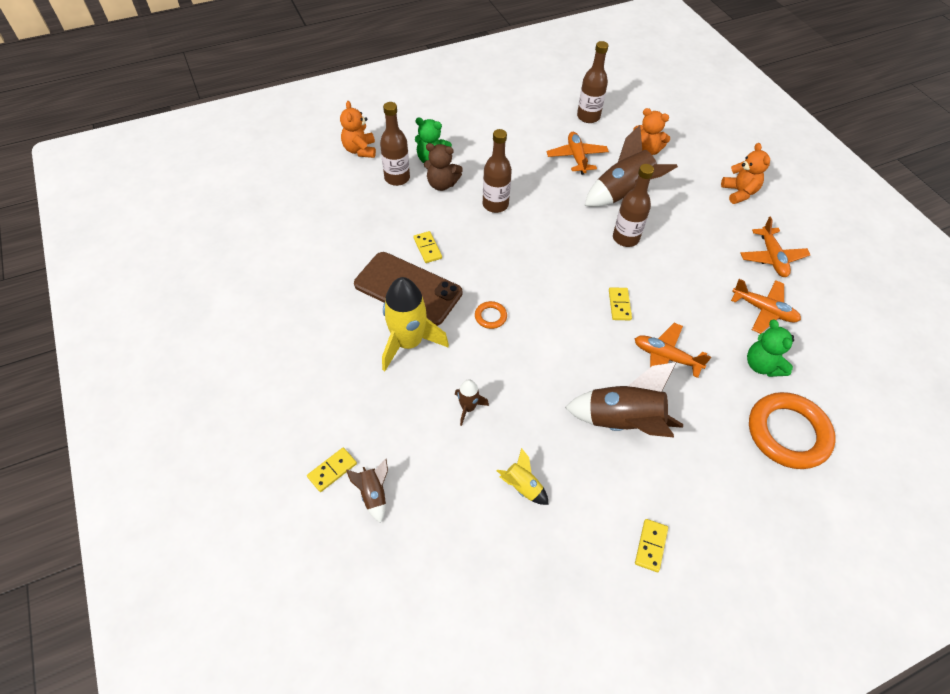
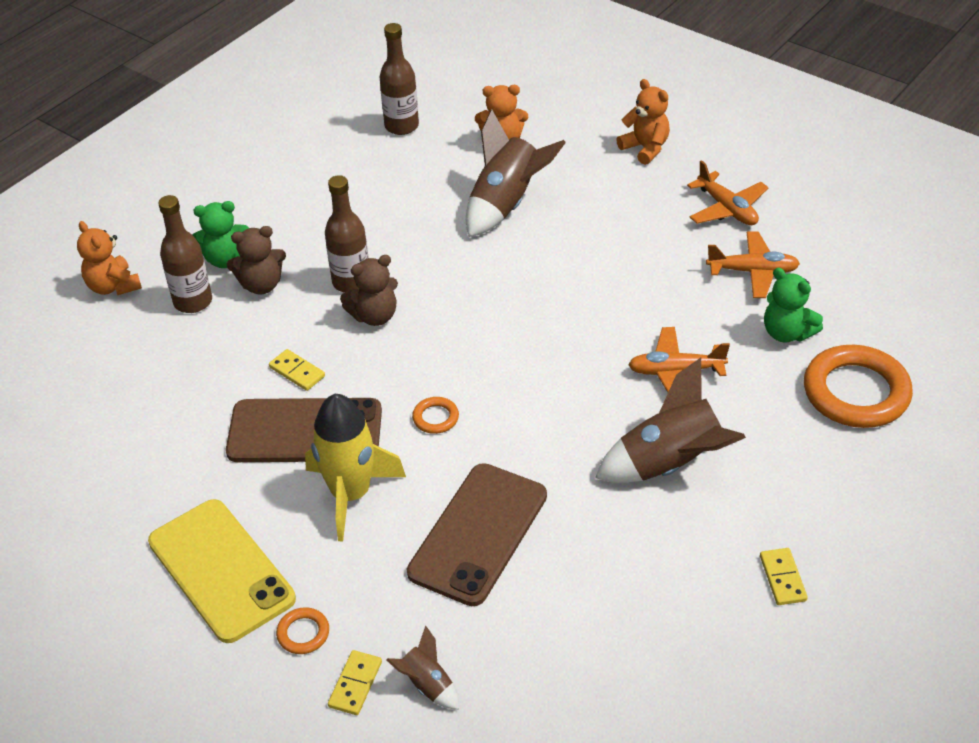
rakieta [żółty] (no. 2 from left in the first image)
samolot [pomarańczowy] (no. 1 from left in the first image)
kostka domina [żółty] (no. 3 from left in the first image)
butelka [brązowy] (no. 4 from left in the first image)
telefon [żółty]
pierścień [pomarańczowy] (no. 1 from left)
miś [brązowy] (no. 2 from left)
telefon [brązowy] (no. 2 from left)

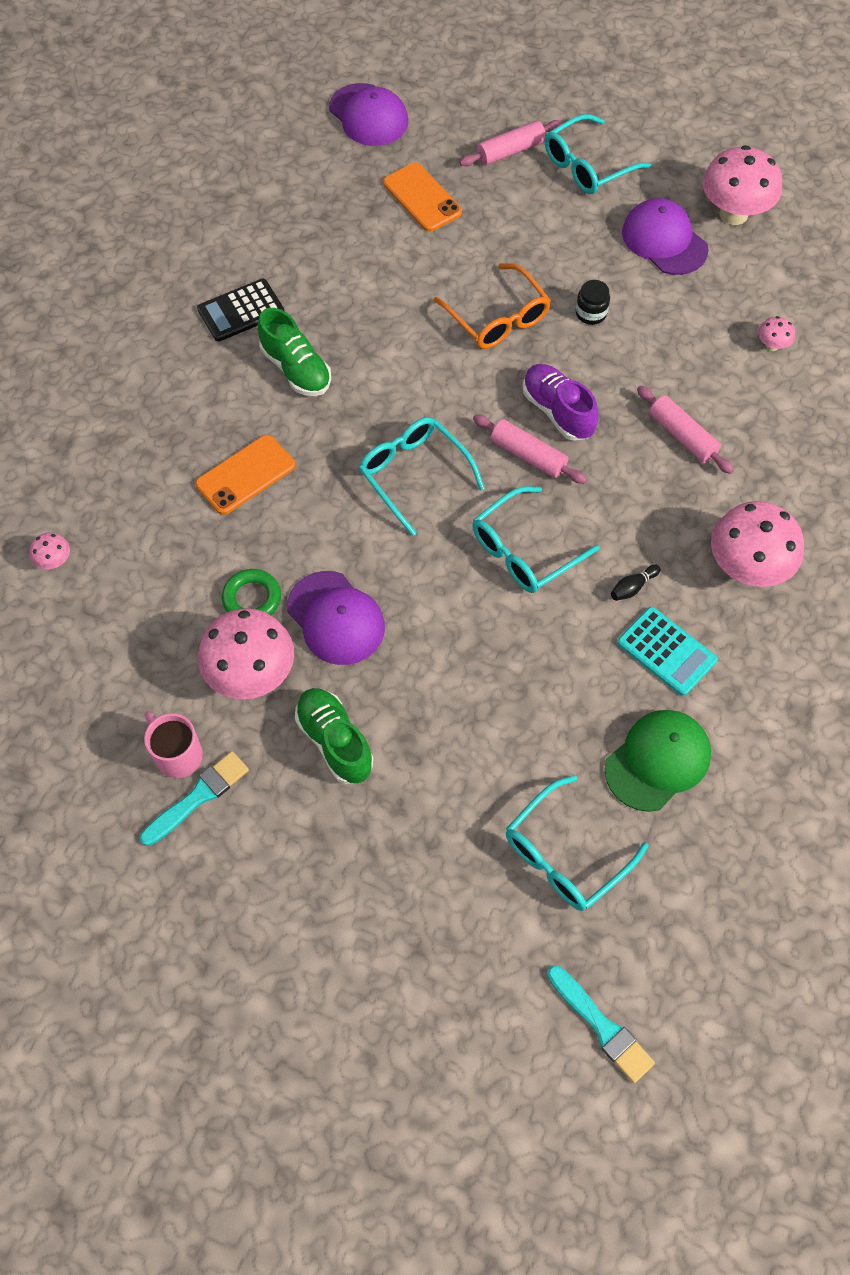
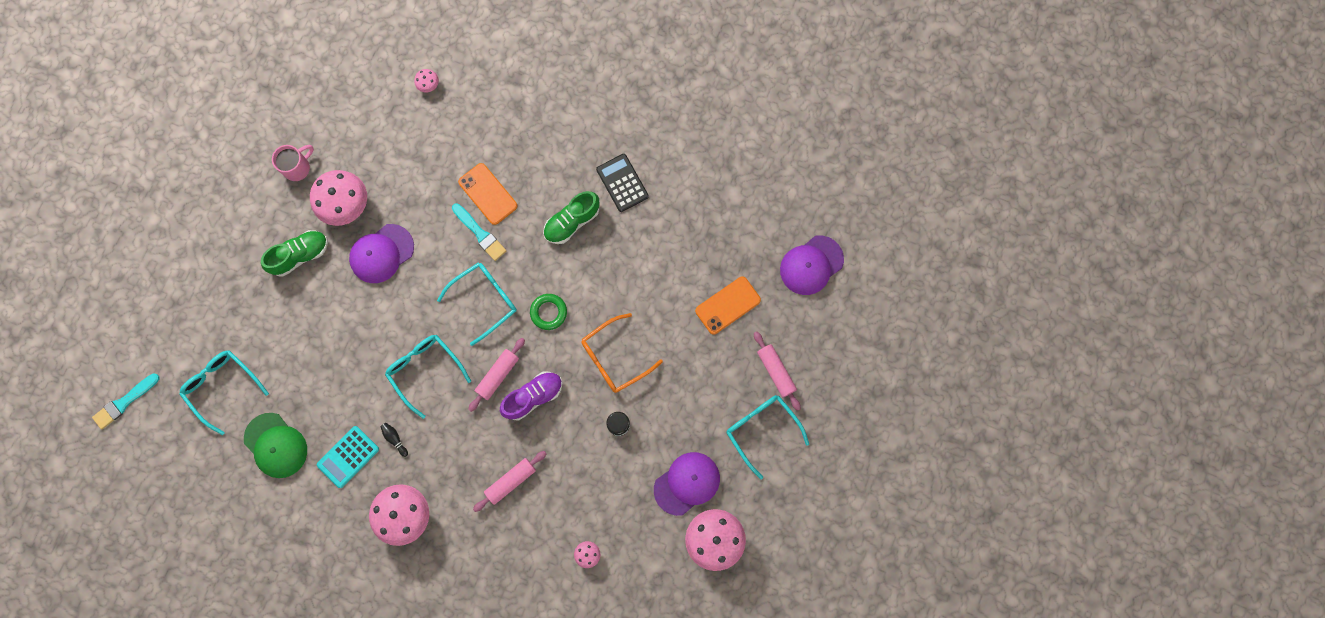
pędzel [turkusowy] (no. 2 from left)
pierścień [zielony]

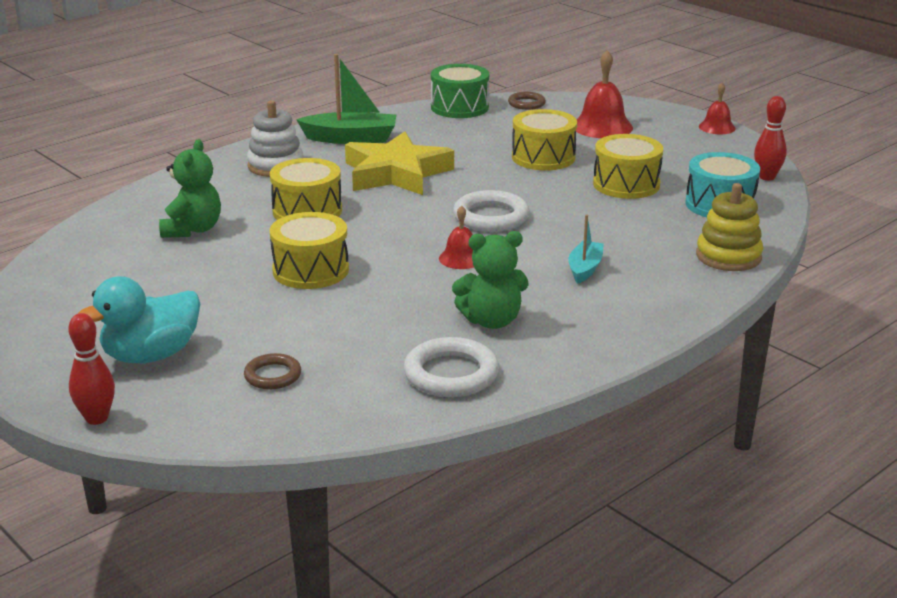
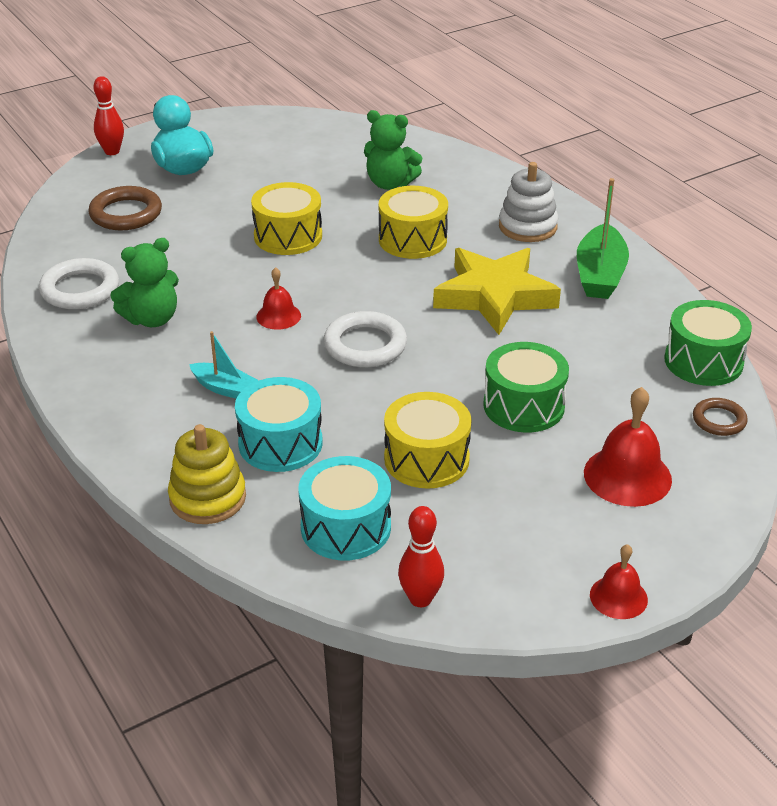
bęben [turkusowy] (no. 1 from left)
bęben [zielony] (no. 1 from left)
miś [zielony] (no. 1 from left)
pierścień [brązowy] (no. 1 from left)

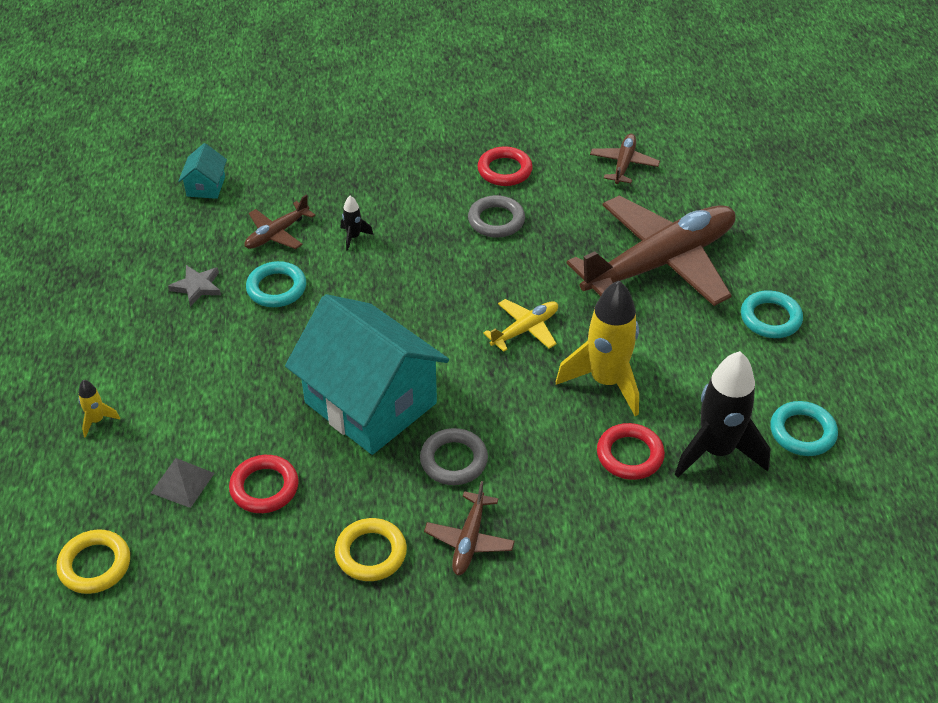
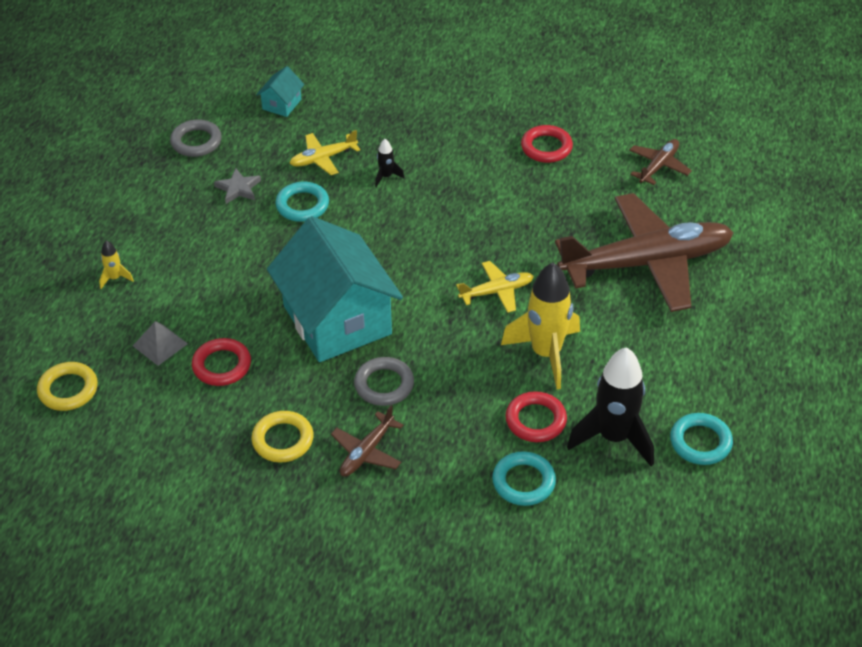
pierścień [szary] (no. 1 from left)
pierścień [turkusowy] (no. 2 from left)
samolot [żółty] (no. 1 from left)

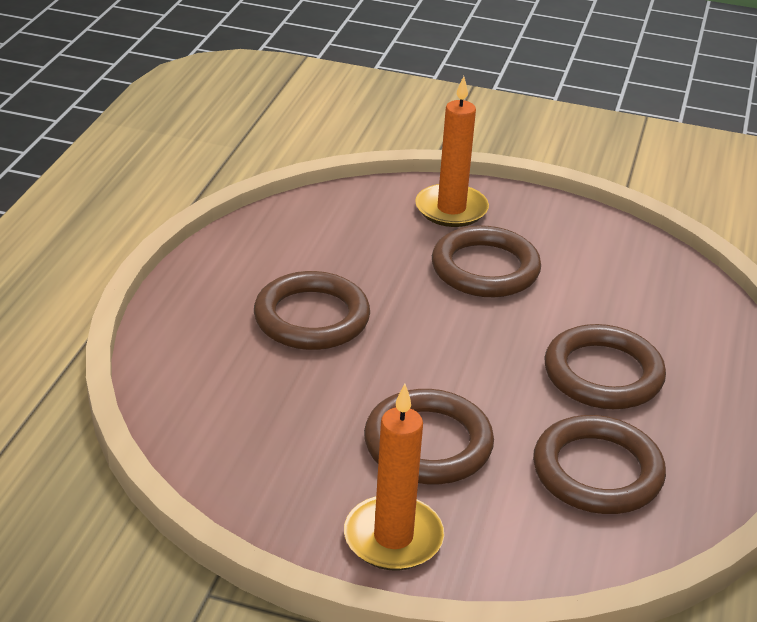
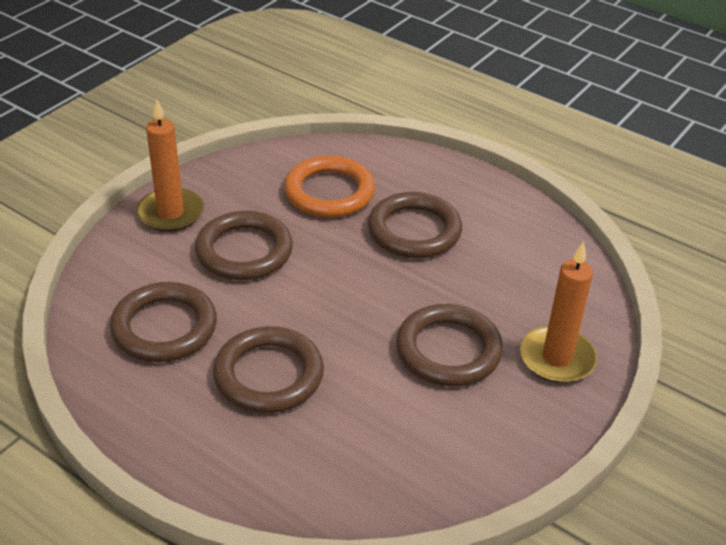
pierścień [pomarańczowy]

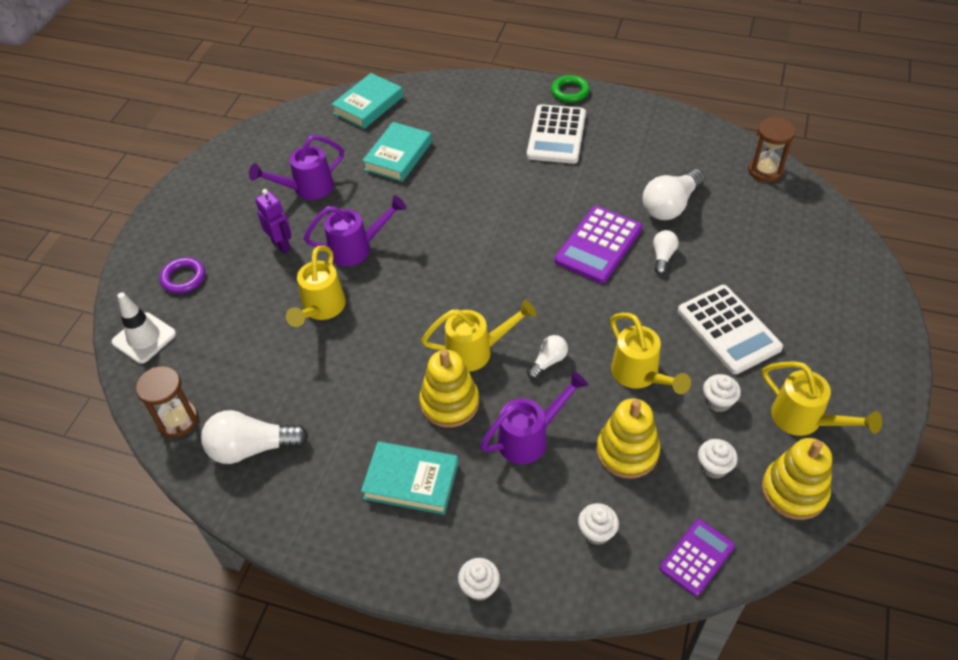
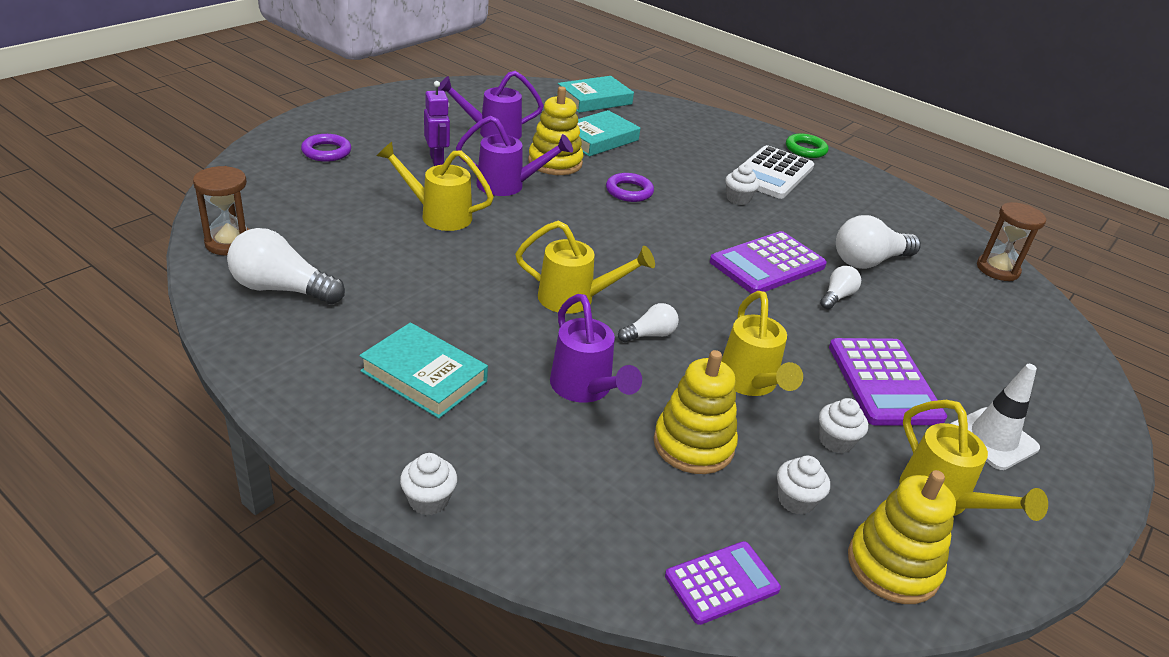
pierścień [fioletowy] (no. 2 from left)
pachołek [biały]
zabawka nakładanka [żółty] (no. 1 from left)
muffinka [biały] (no. 2 from left)
kalkulator [fioletowy] (no. 3 from left)
konewka [żółty] (no. 1 from left)
konewka [fioletowy] (no. 3 from left)

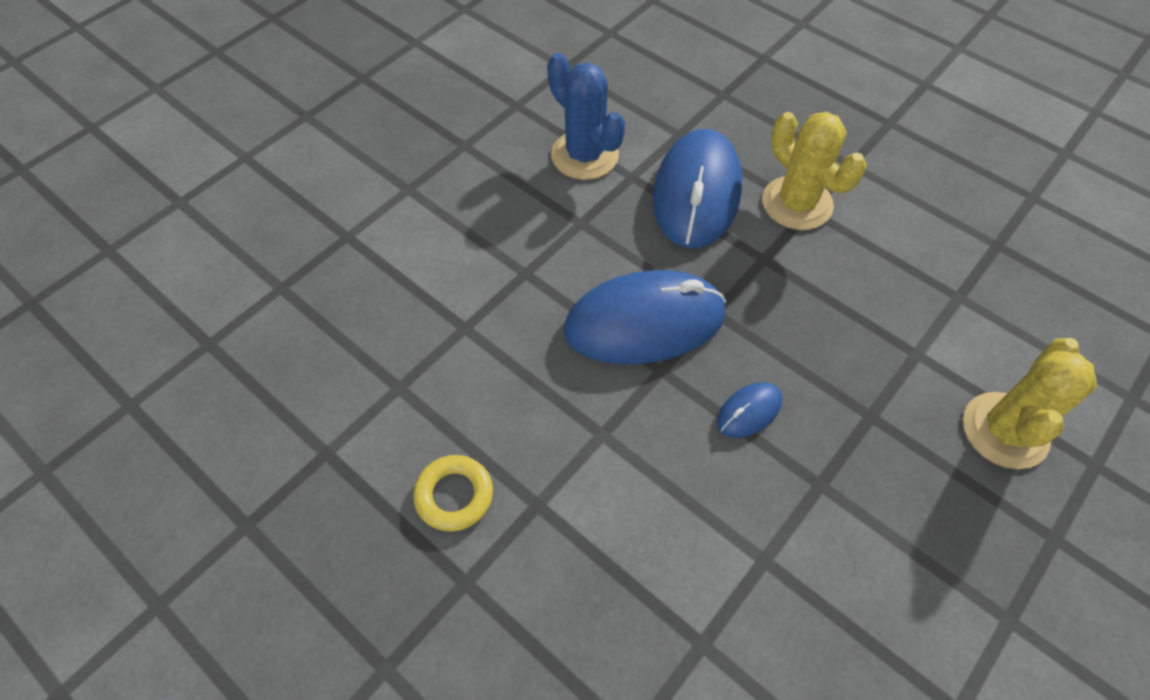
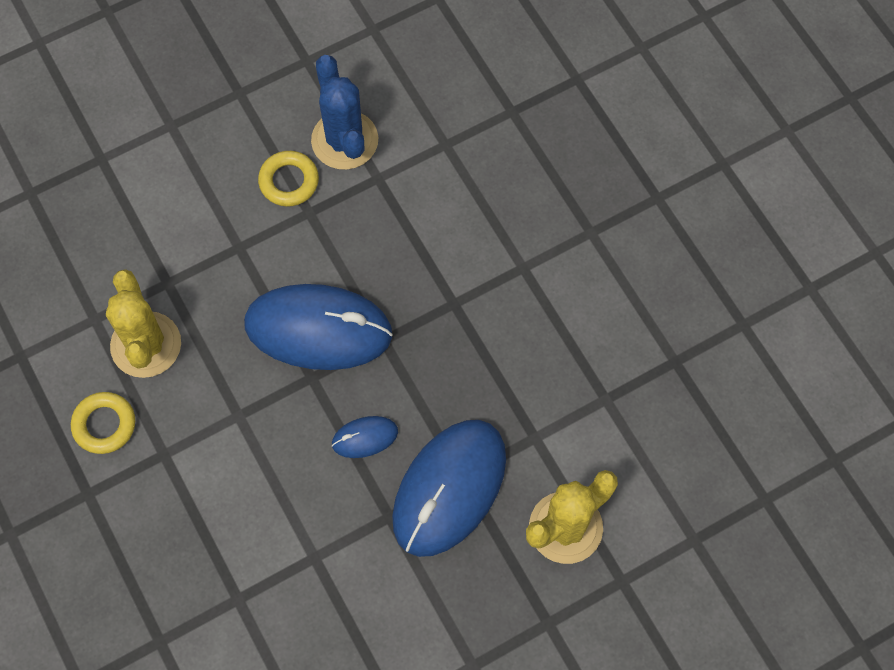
pierścień [żółty] (no. 2 from left)
myszka [niebieski] (no. 3 from left)
kaktus [żółty] (no. 1 from left)

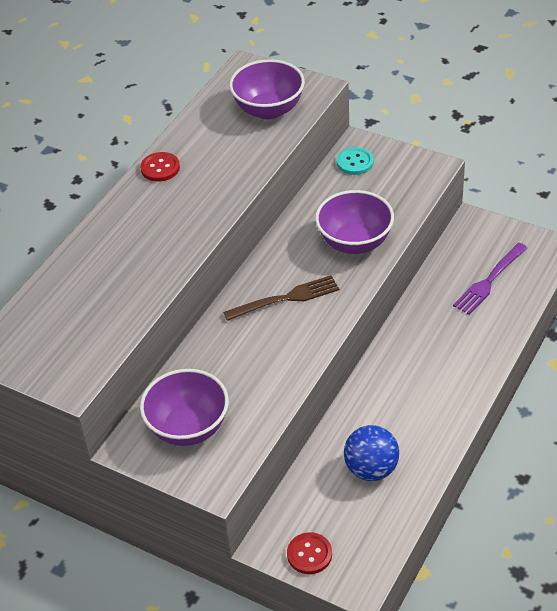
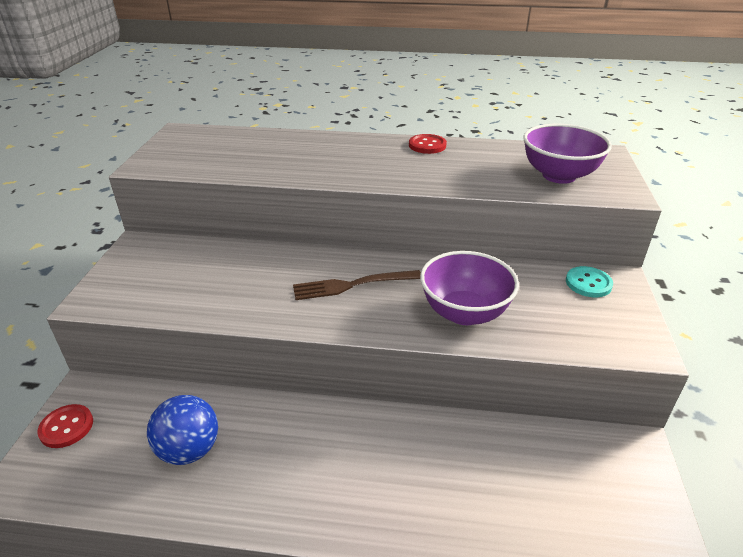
miska [fioletowy] (no. 1 from left in the first image)
widelec [fioletowy]
widelec [brązowy]

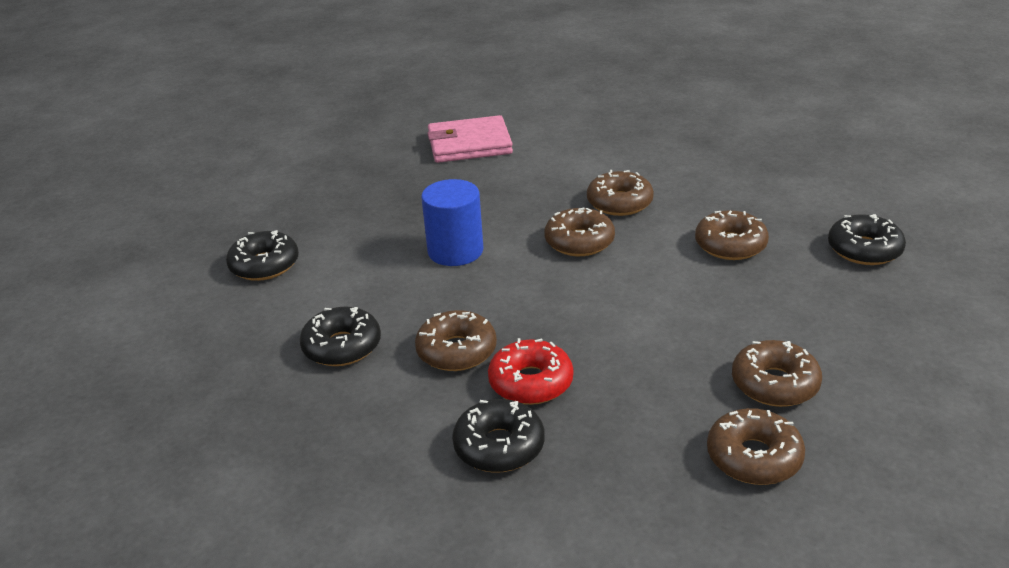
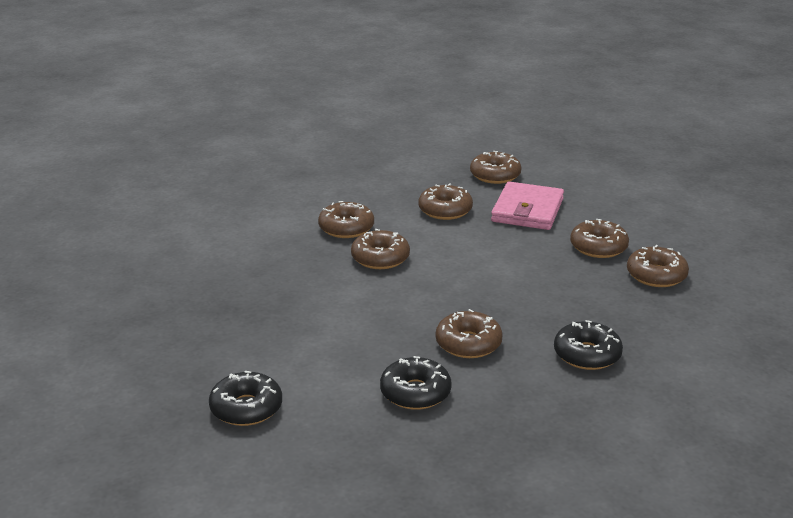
walec [niebieski]
donut [czerwony]
portfel [różowy]
donut [brązowy] (no. 5 from left)

